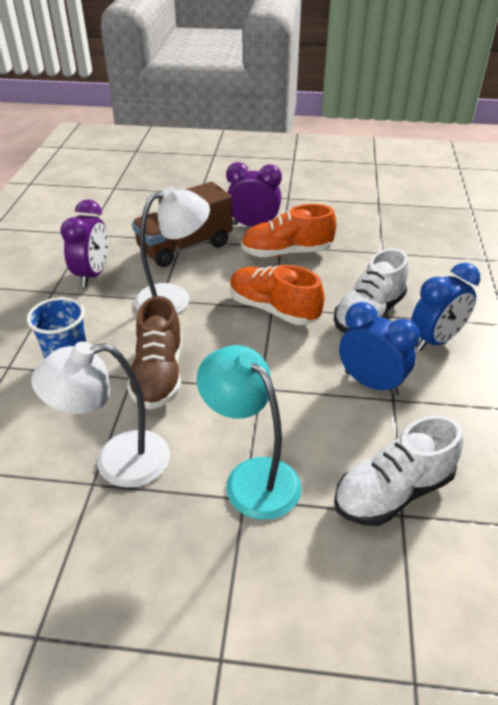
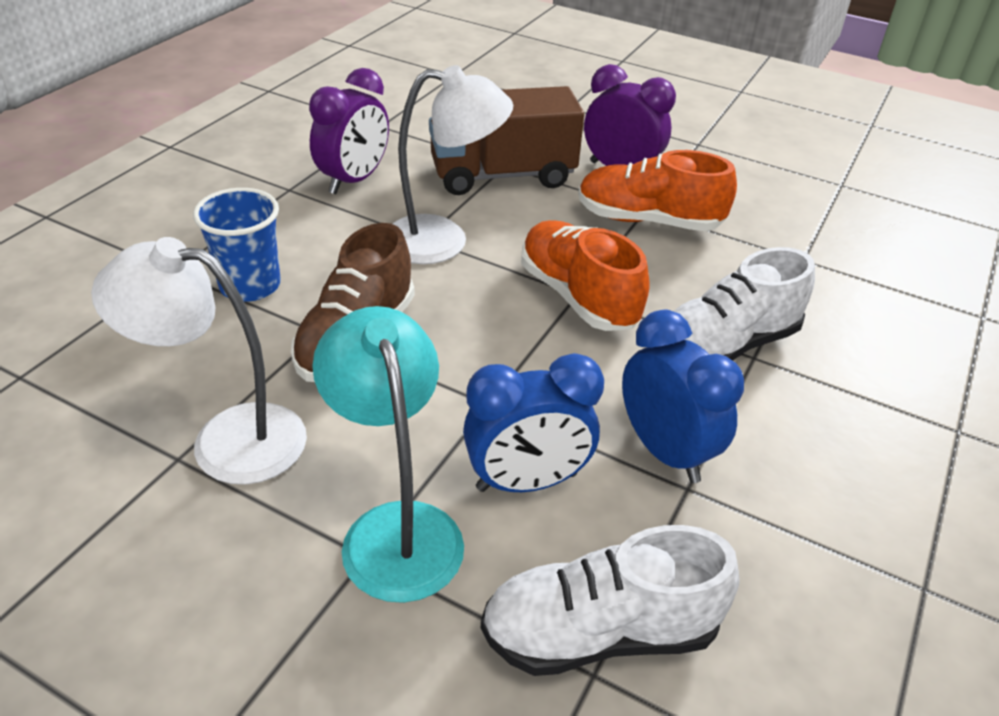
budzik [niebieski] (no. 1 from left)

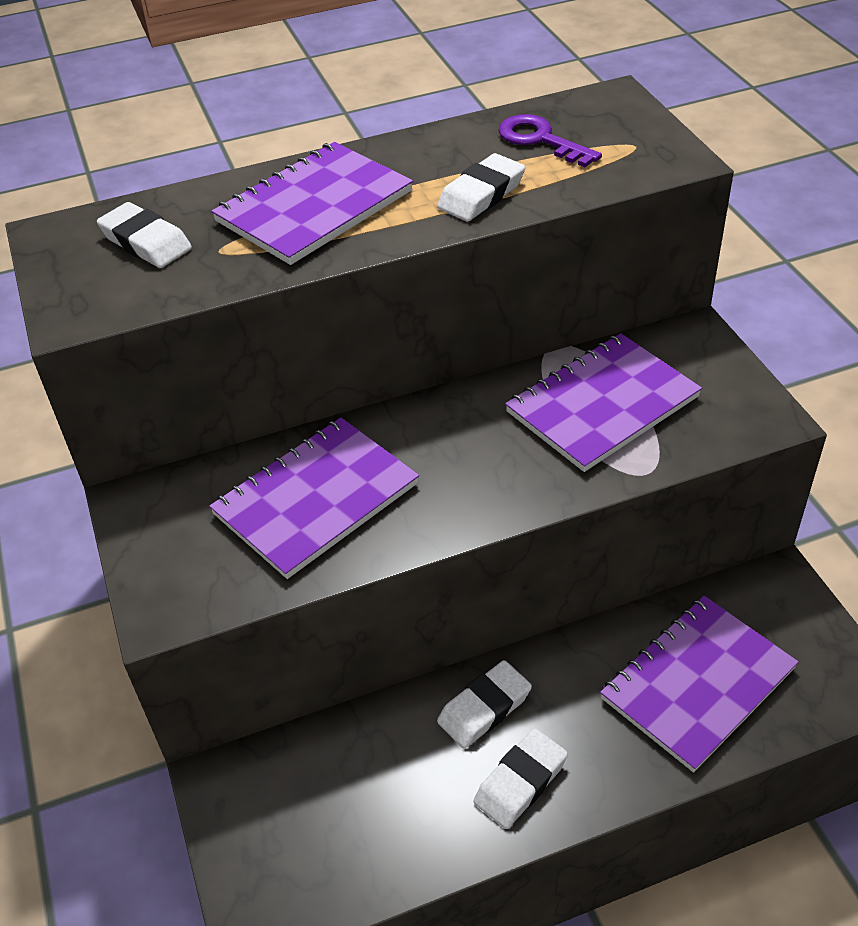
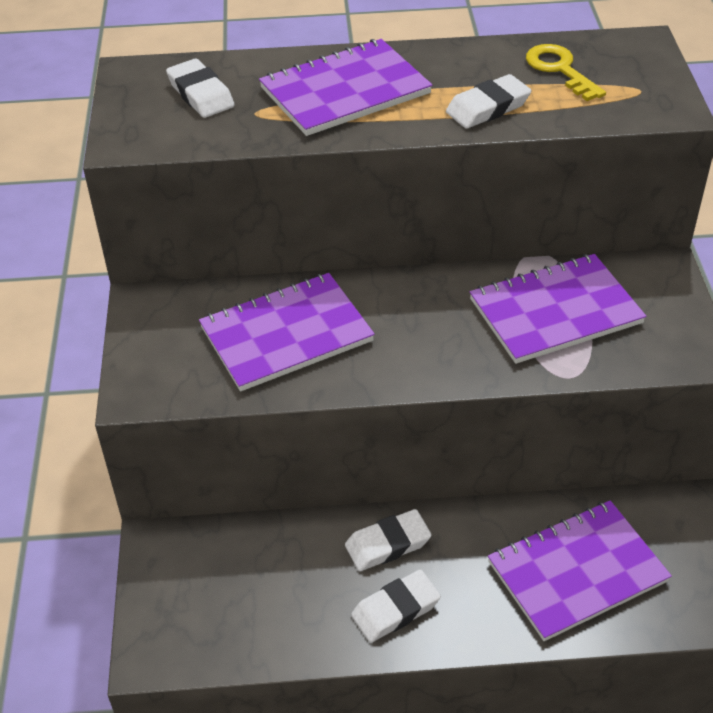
klucz [żółty]

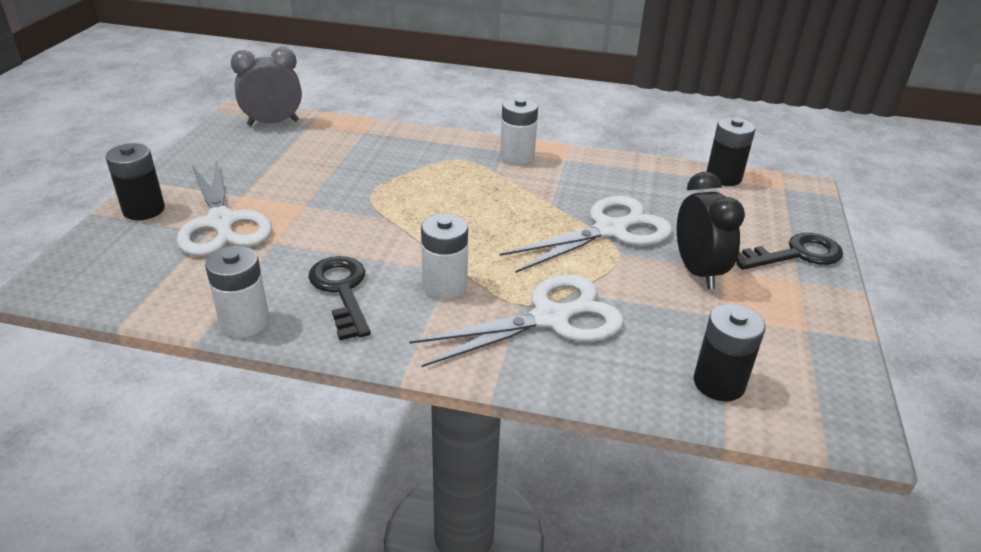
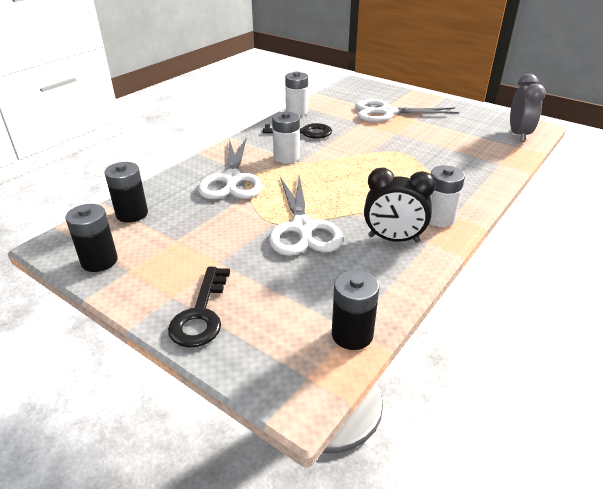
bateria [czarny] (no. 1 from left)
budzik [czarny]

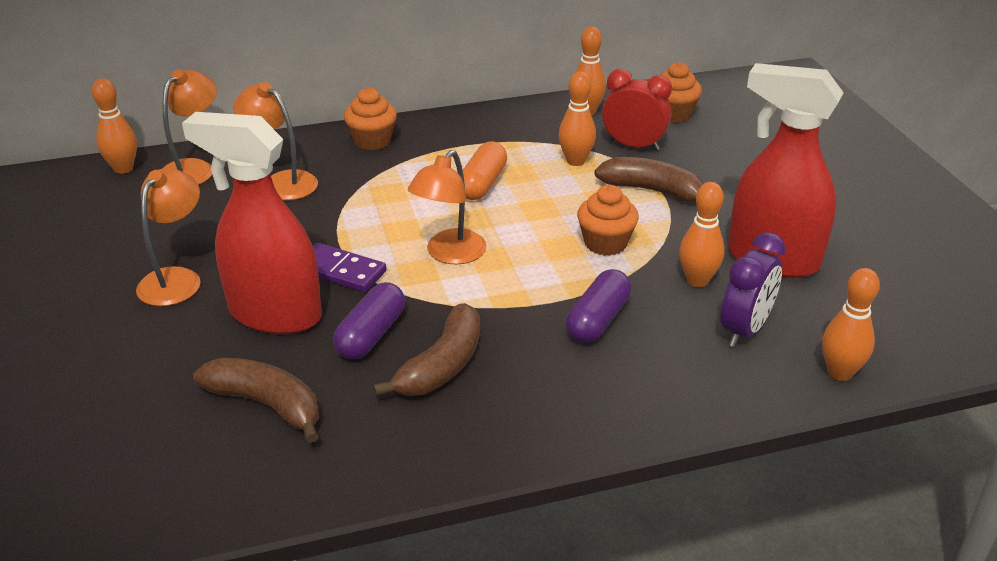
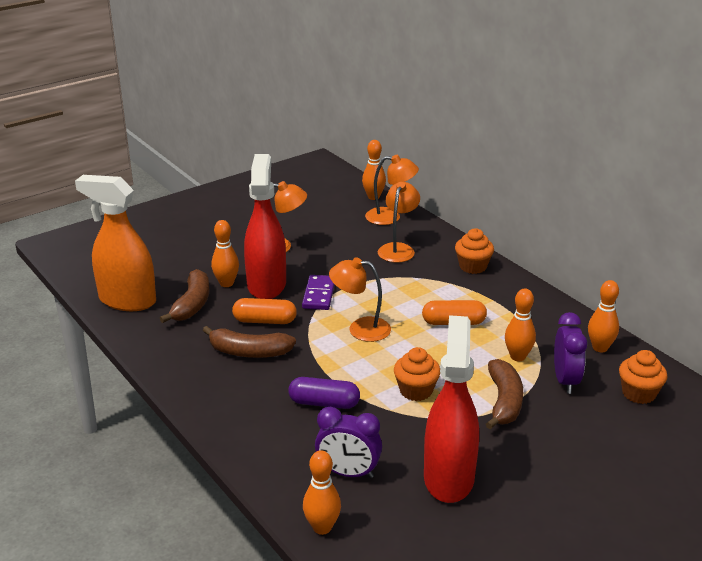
spryskiwacz [pomarańczowy]
kręgiel [pomarańczowy] (no. 1 from left)
kapsułka [pomarańczowy] (no. 1 from left)
budzik [fioletowy] (no. 2 from left)

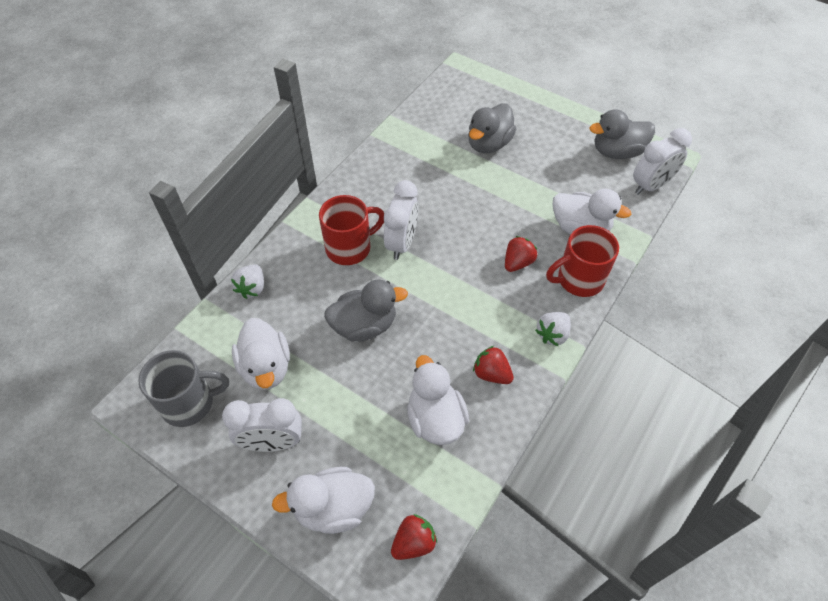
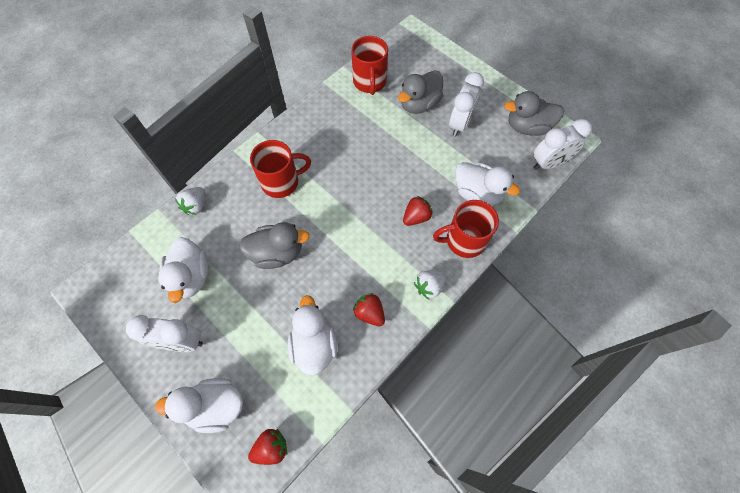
kubek [szary]
kubek [czerwony] (no. 2 from left)
budzik [biały] (no. 2 from left)

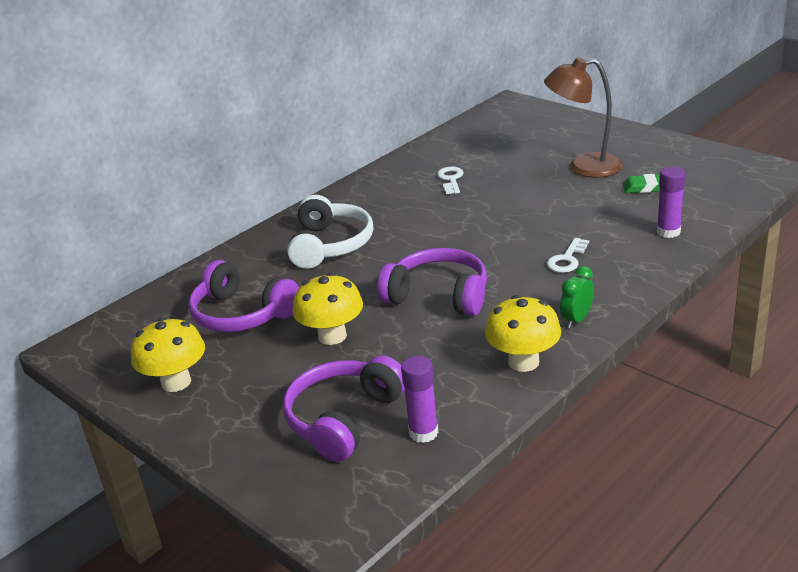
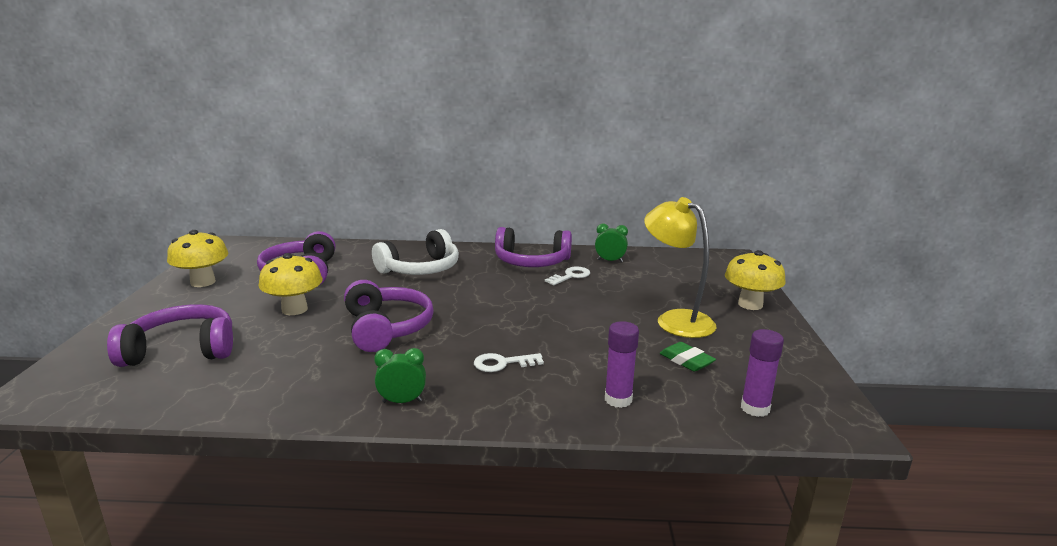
słuchawki [fioletowy] (no. 4 from left)
budzik [zielony] (no. 2 from left)
klej w sztyfcie [fioletowy] (no. 2 from left)
grzyb [żółty] (no. 3 from left)
lampka [żółty]

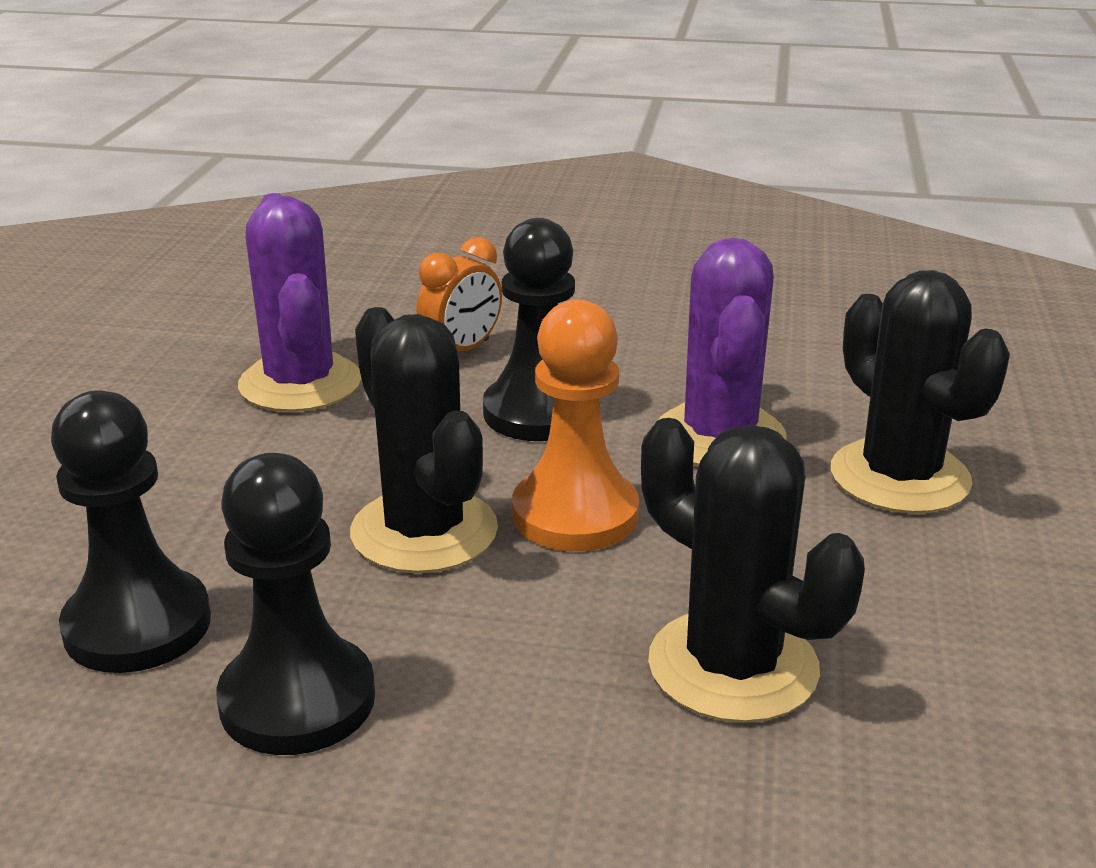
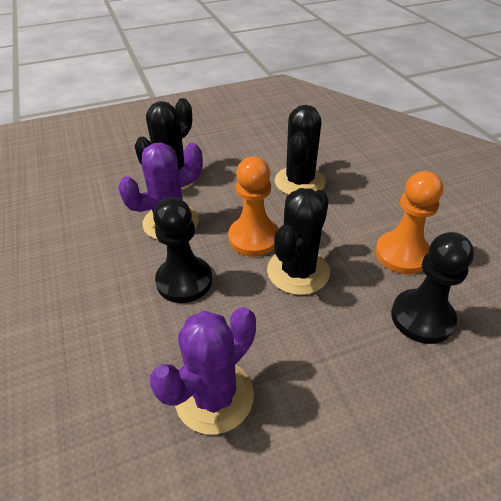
budzik [pomarańczowy]
pionek [pomarańczowy] (no. 2 from left)

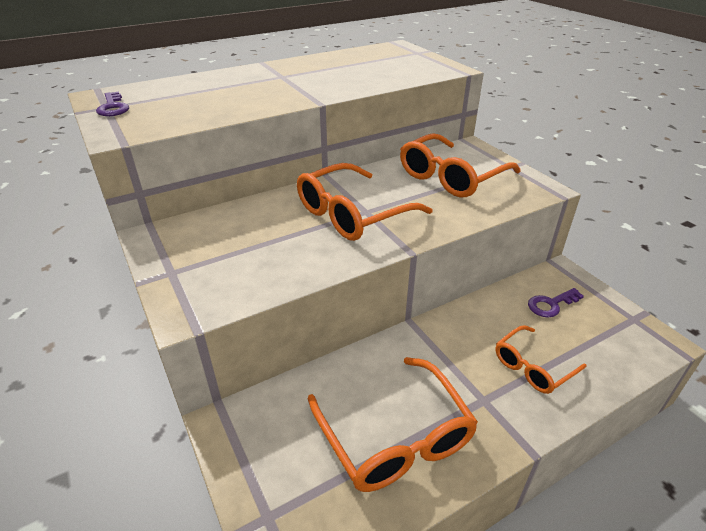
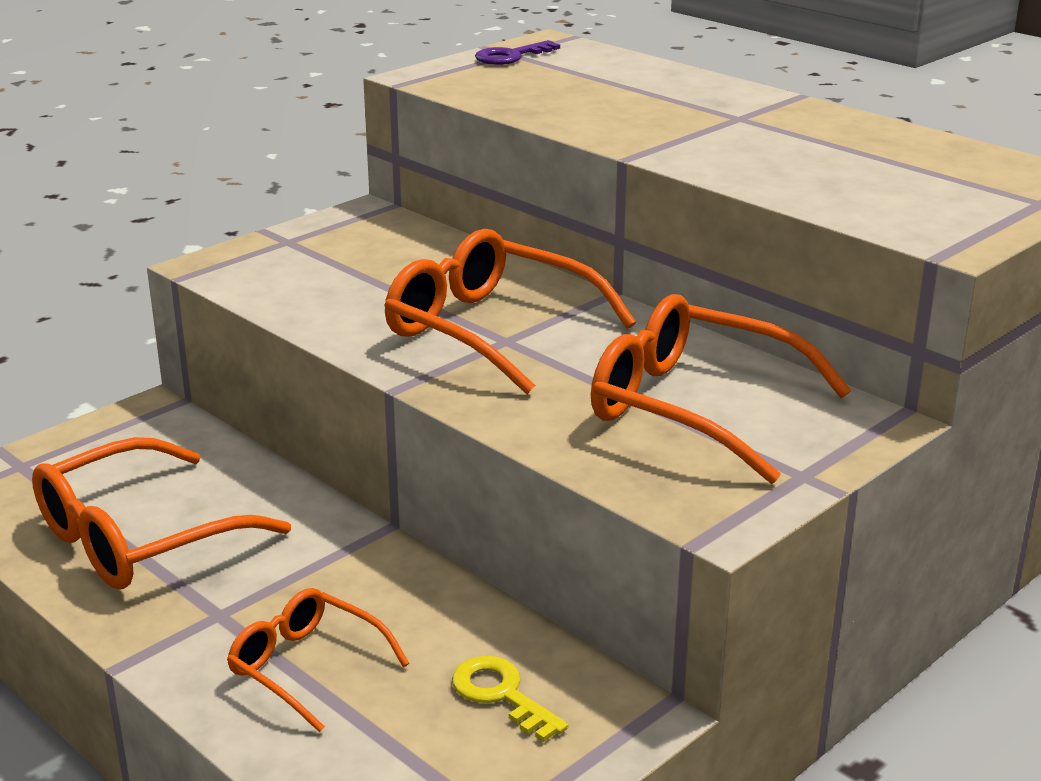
klucz [żółty]

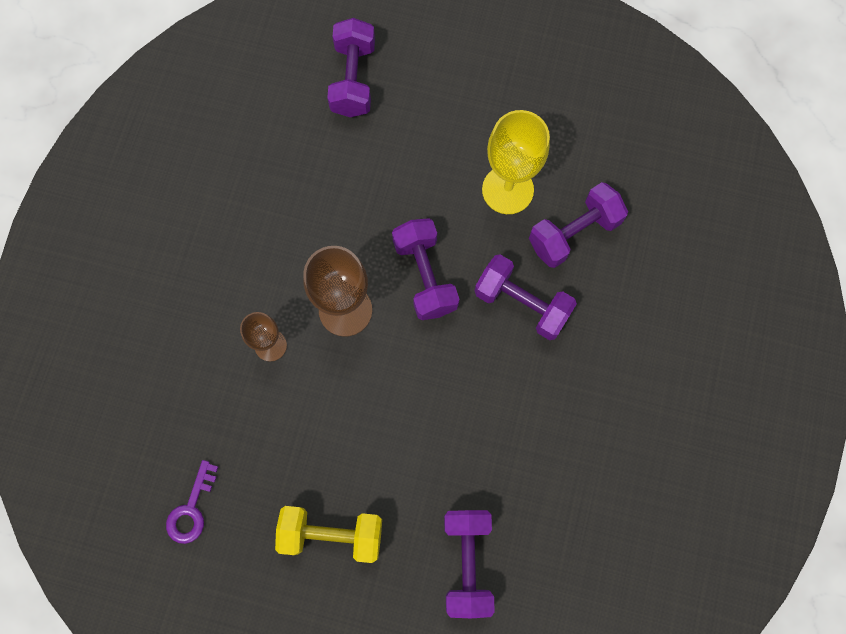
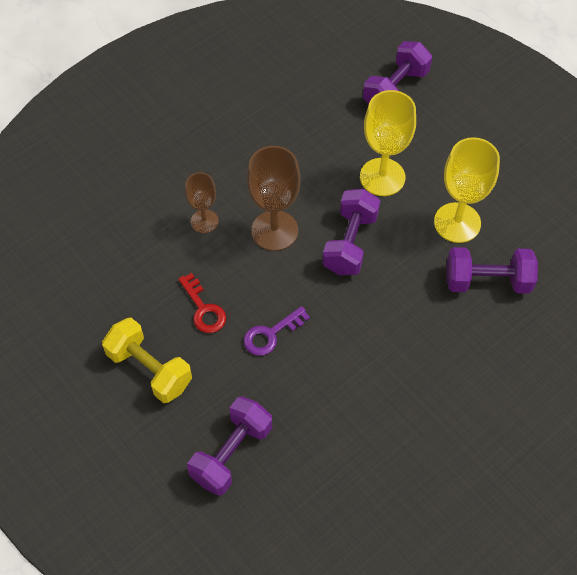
hantel [fioletowy] (no. 4 from left in the first image)
klucz [czerwony]
kielich [żółty] (no. 1 from left)
klucz [fioletowy]

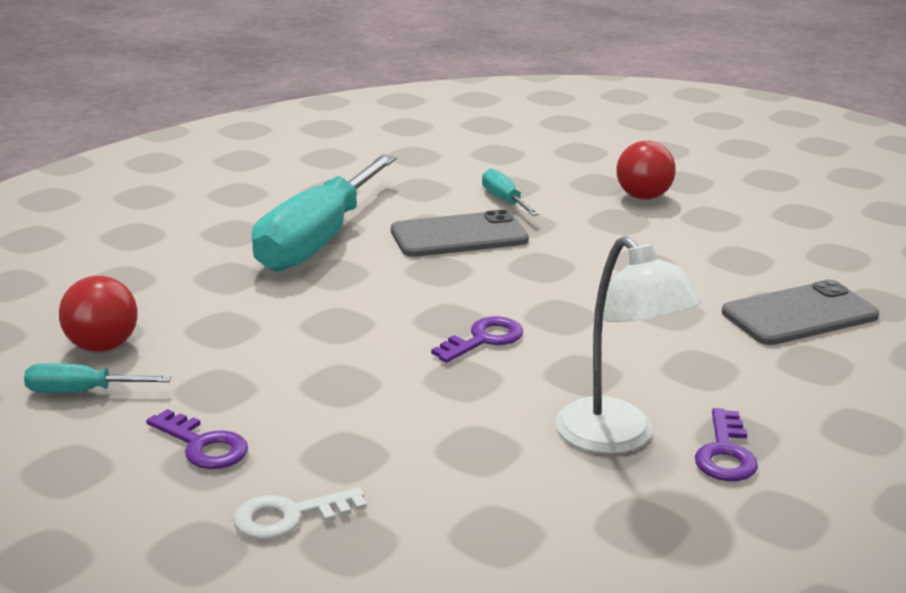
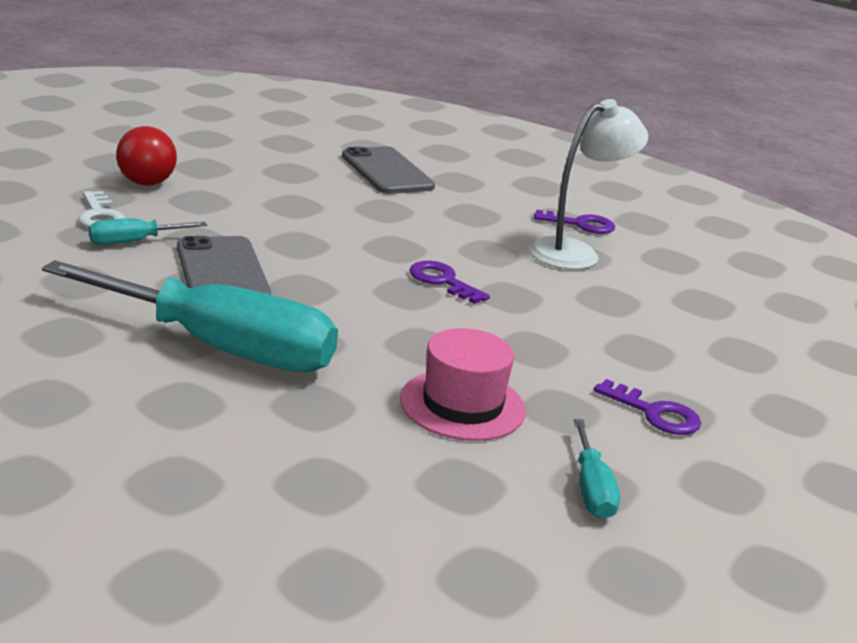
piłka [czerwony] (no. 1 from left in the first image)
kapelusz [różowy]
klucz [biały]
klucz [fioletowy] (no. 3 from left)

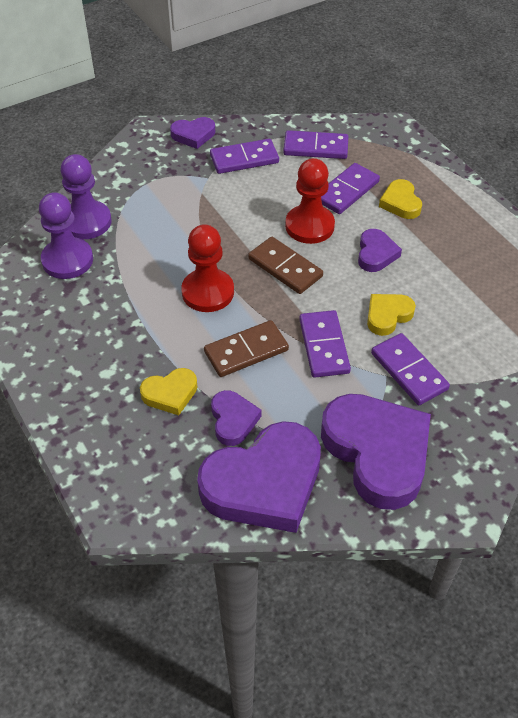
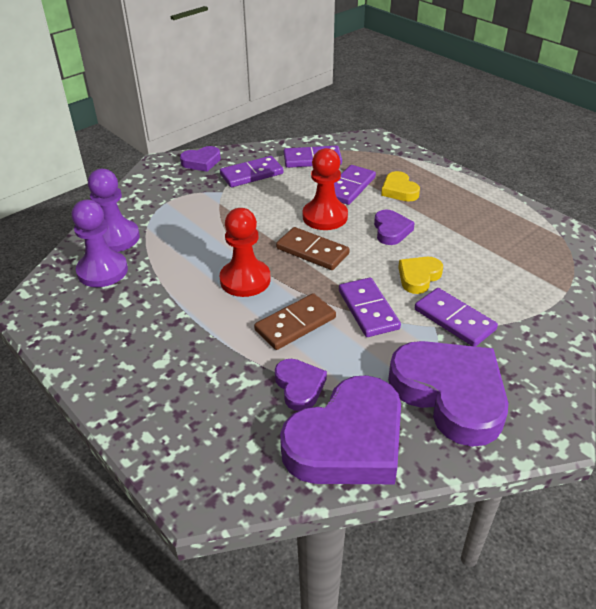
serce [żółty] (no. 1 from left in the first image)

